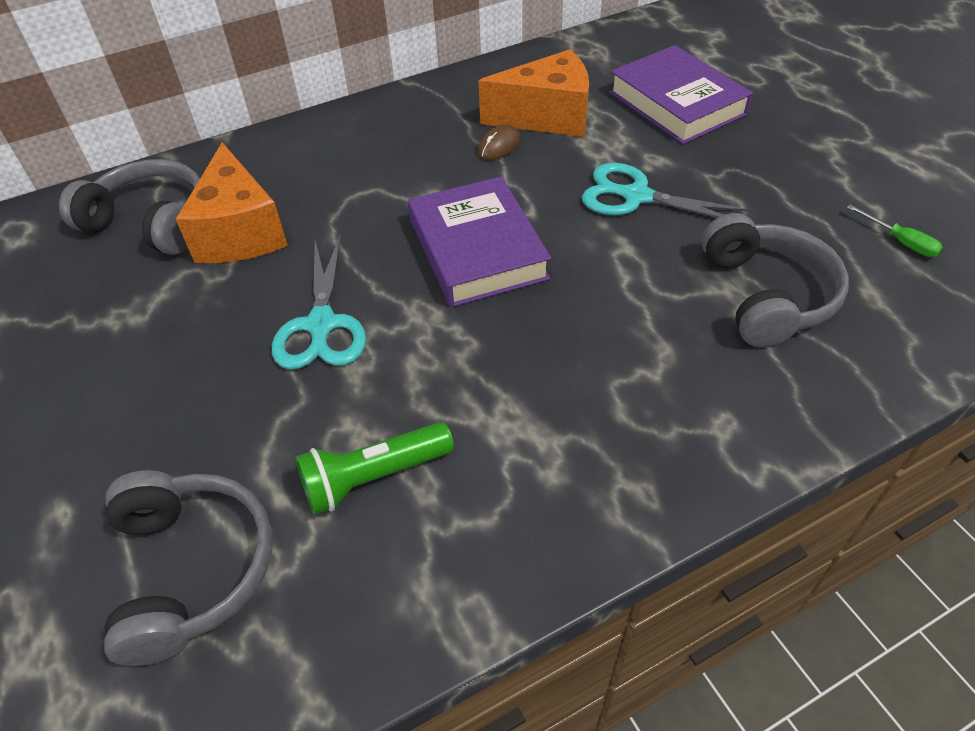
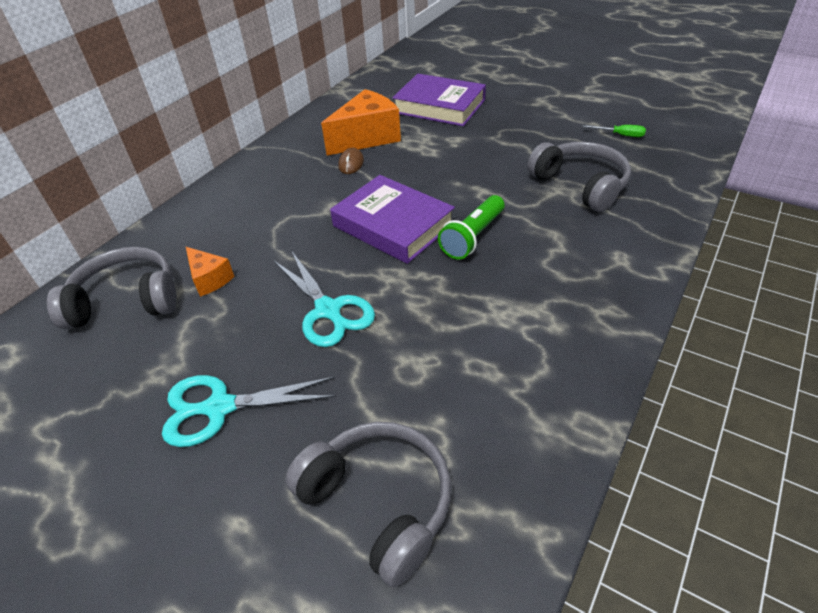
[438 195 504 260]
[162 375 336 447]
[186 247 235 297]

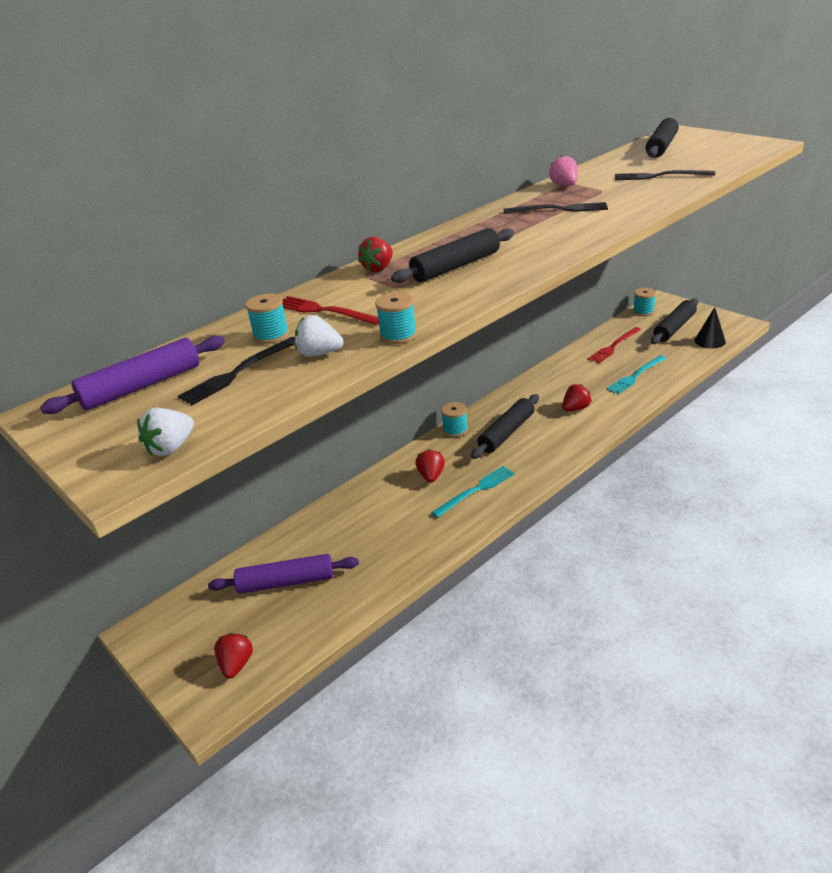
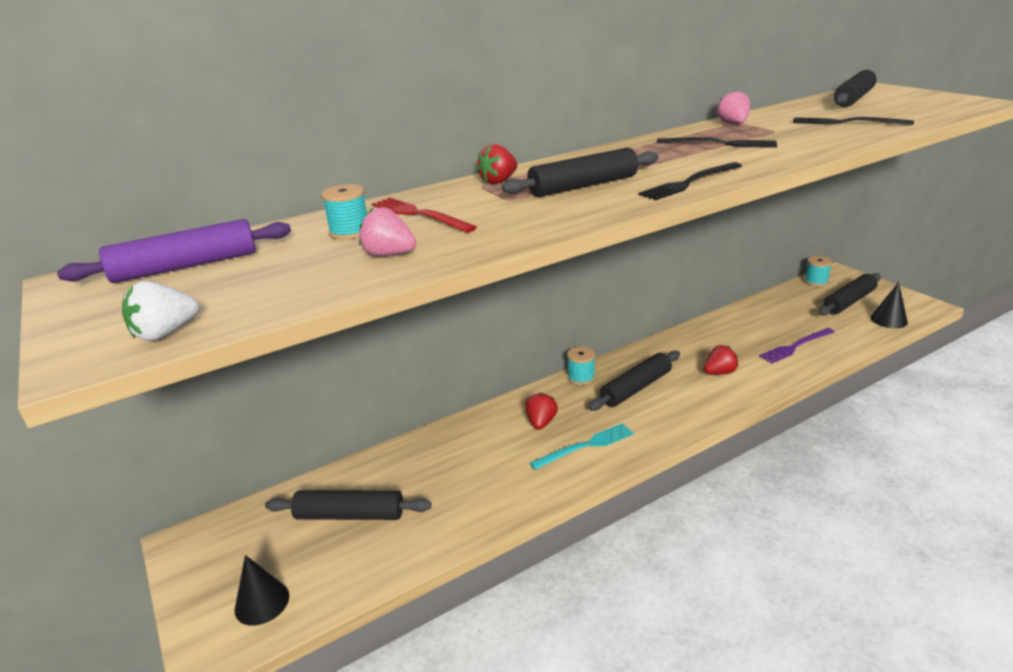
[375 292 417 344] (first image)
[588 327 641 363] (first image)
[638 162 742 200]
[234 555 289 626]
[265 491 431 520]
[359 207 416 256]
[759 328 835 364]

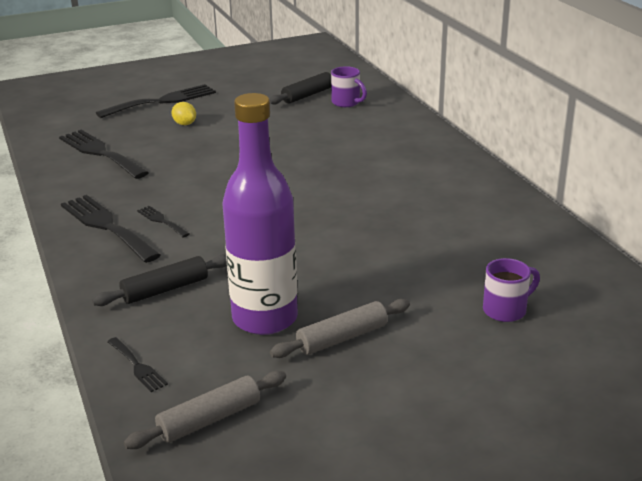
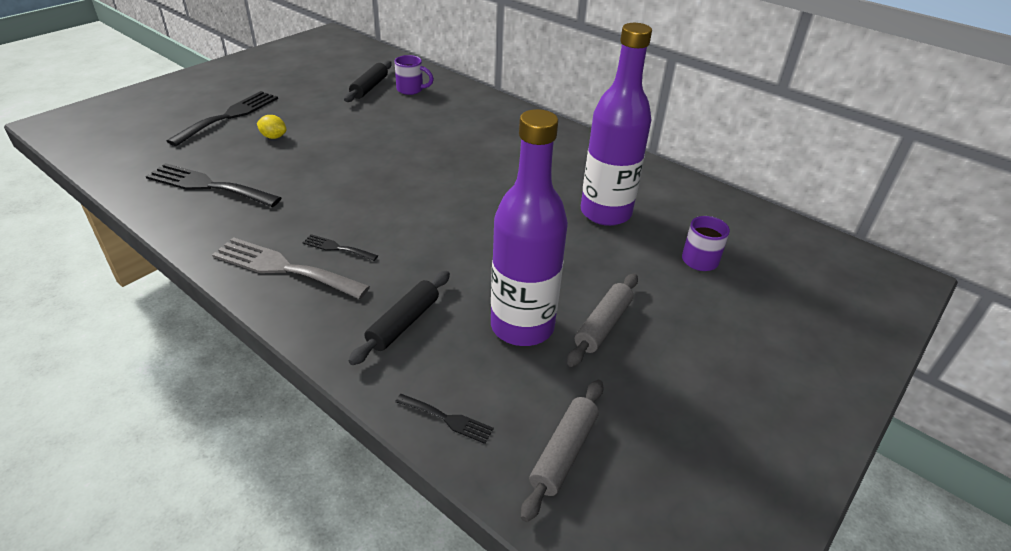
[581 23 652 226]
[212 237 370 299]

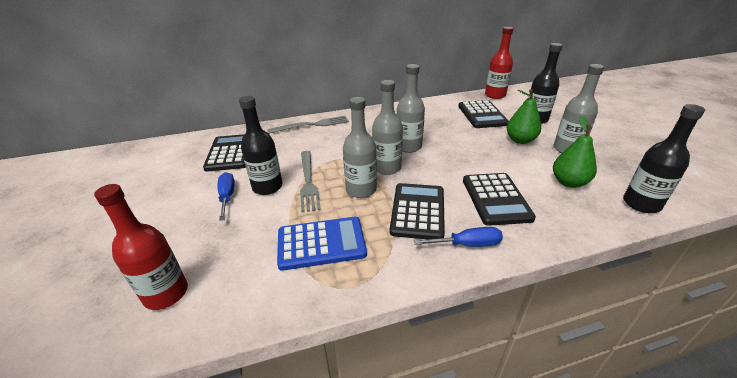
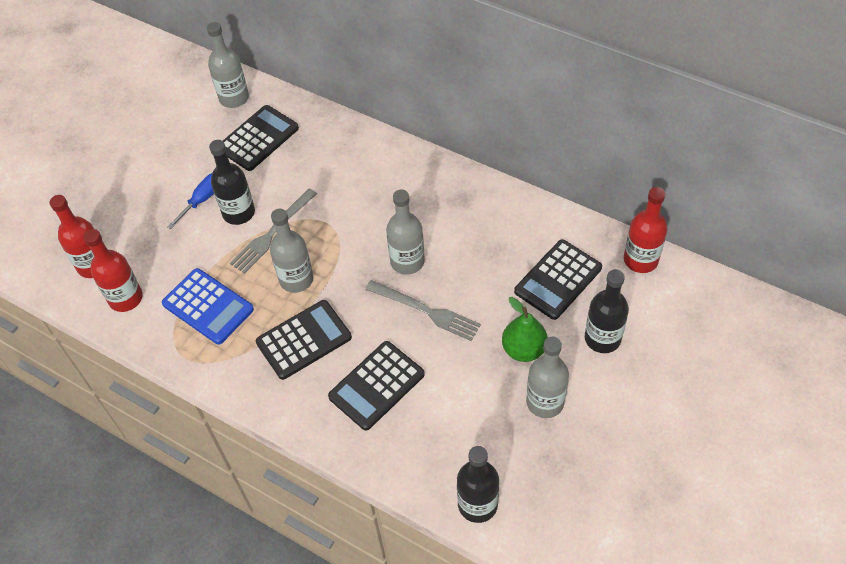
[414 227 503 247] (first image)
[553 116 597 188] (first image)
[83 229 143 312]
[365 280 481 341]
[207 22 249 108]

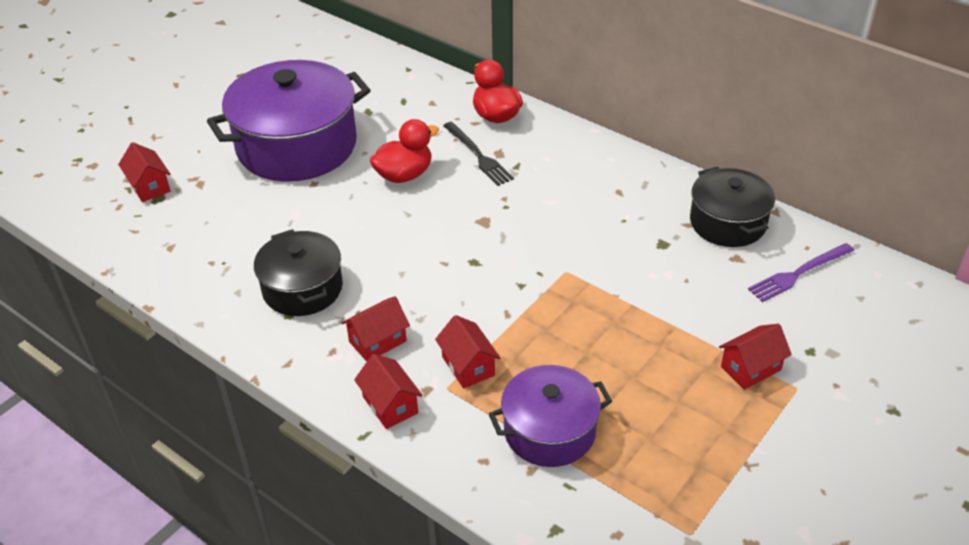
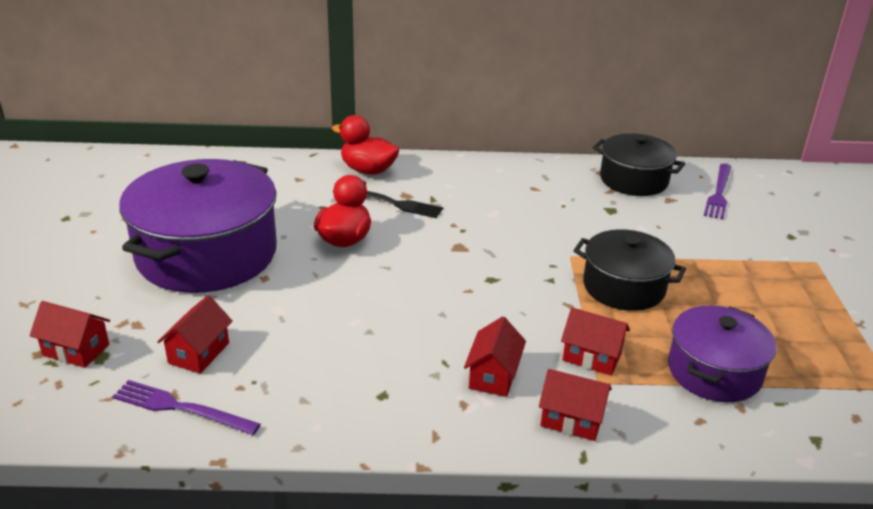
[112 380 261 435]
[573 229 686 311]
[157 295 233 374]

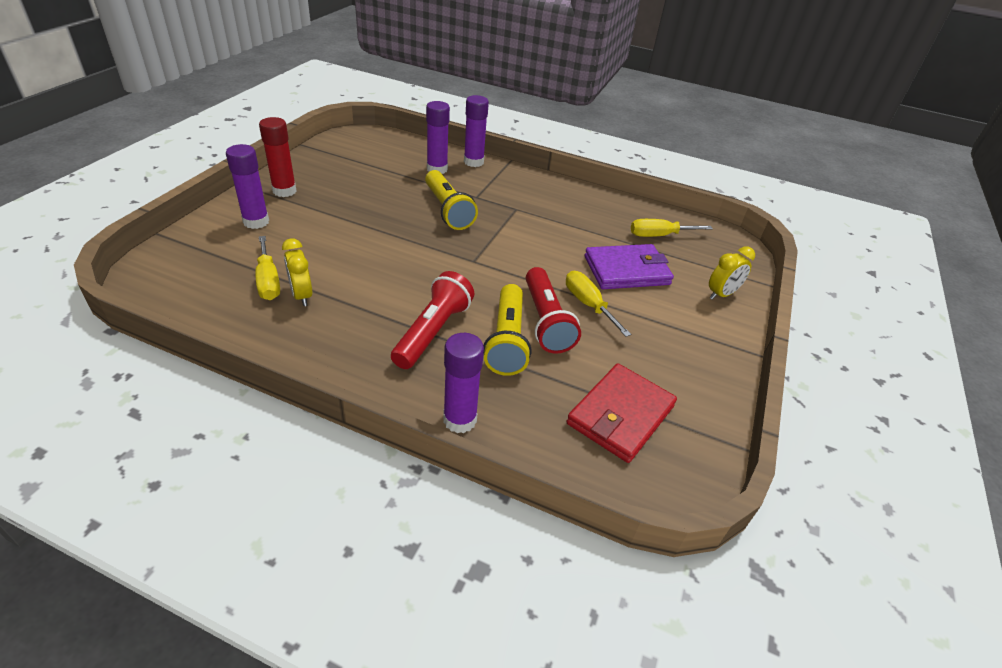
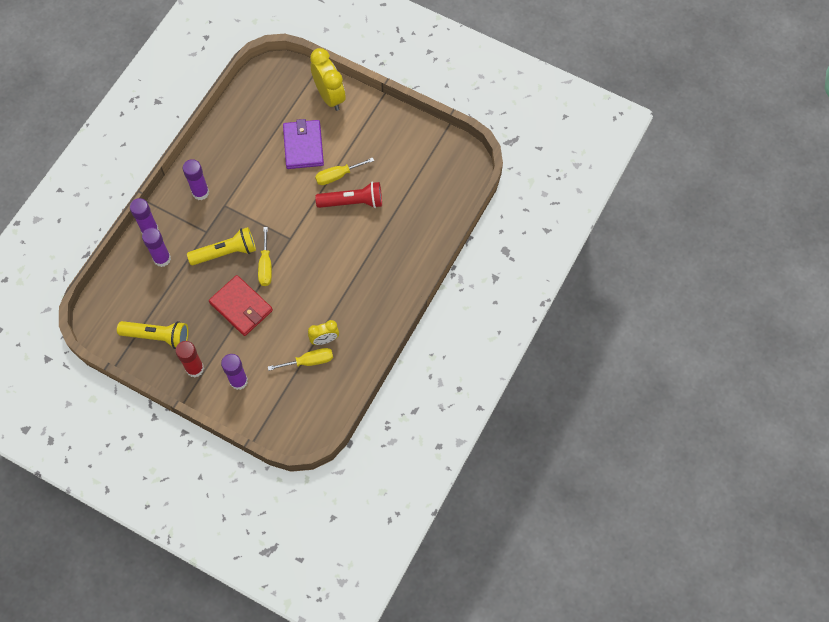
[391 271 474 369] (first image)
[183 159 209 200]
[117 321 189 349]
[209 275 273 336]
[258 227 272 286]
[310 48 346 111]

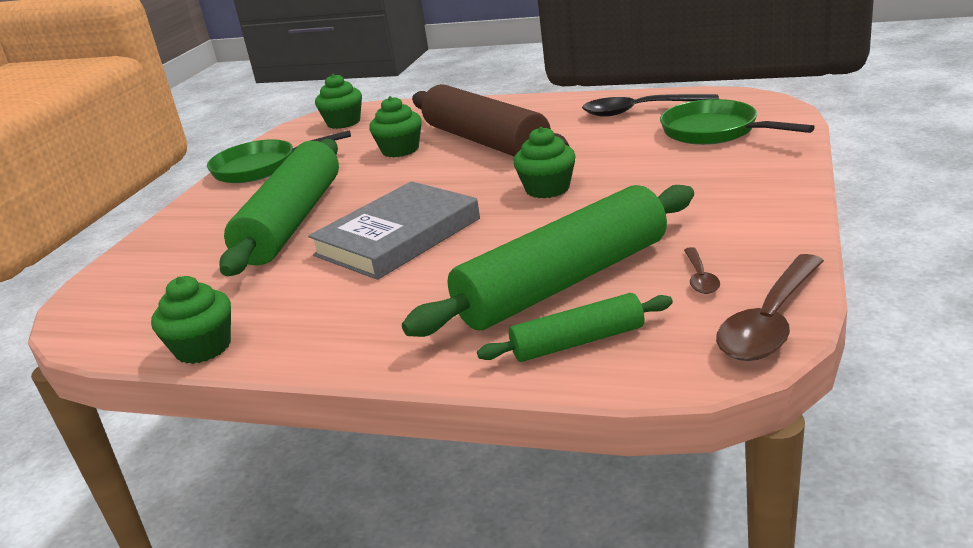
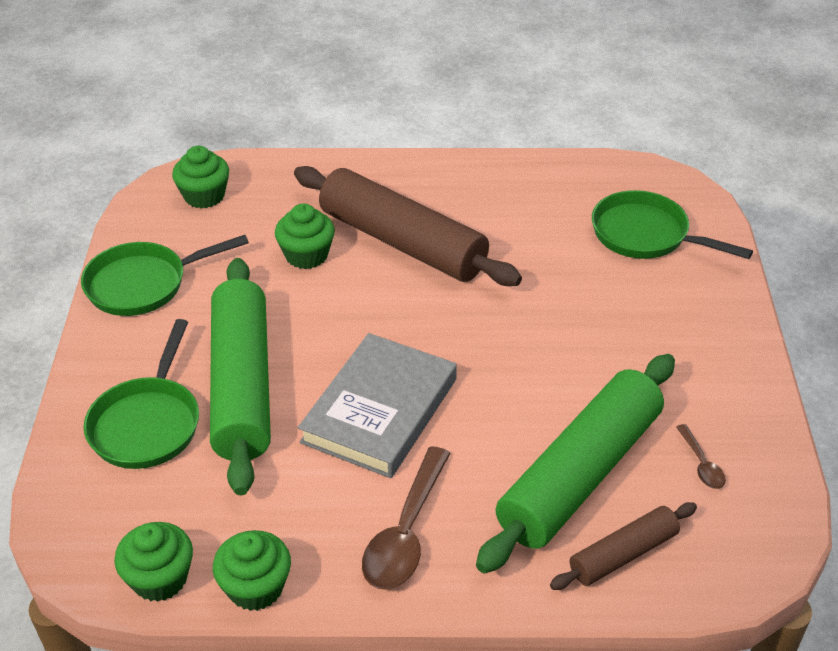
[582 94 719 116] (first image)
[84 319 199 469]
[114 522 193 602]
[362 447 451 590]
[550 502 697 590]

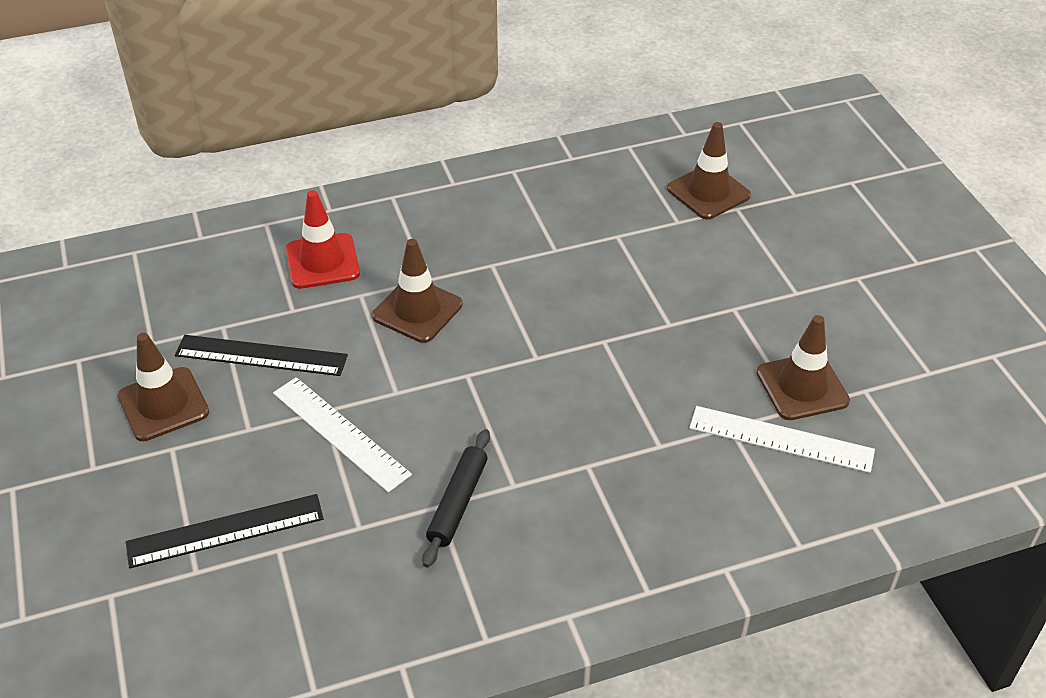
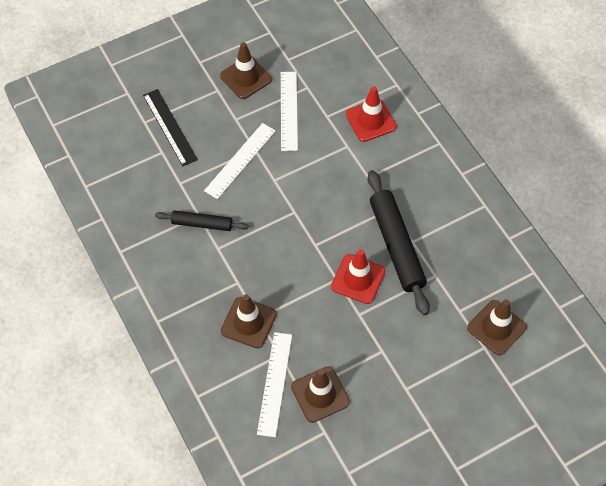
[331 249 385 304]
[368 170 430 315]
[221 294 277 349]
[281 72 298 151]

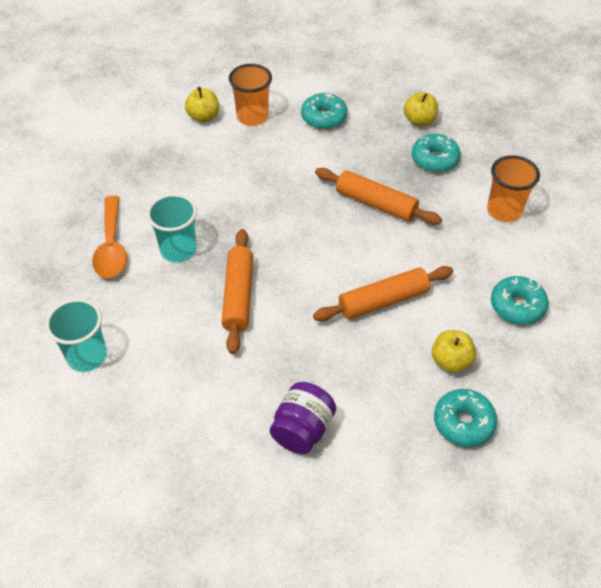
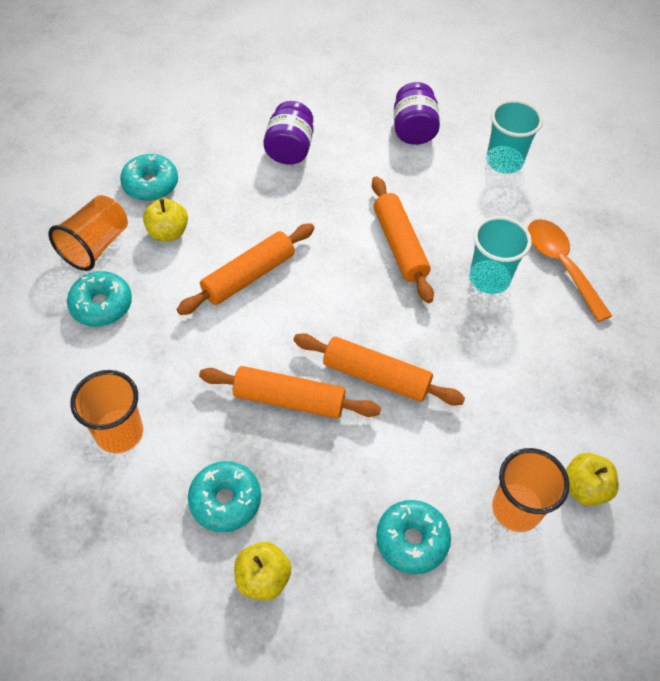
[48 195 128 271]
[293 333 465 406]
[394 82 440 145]

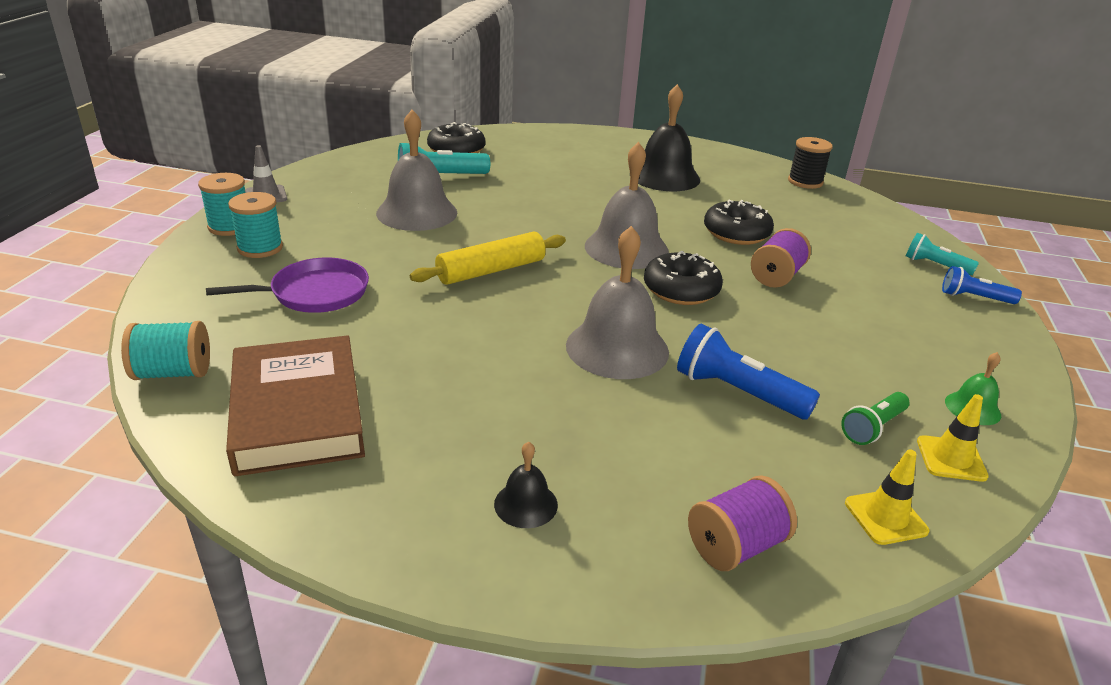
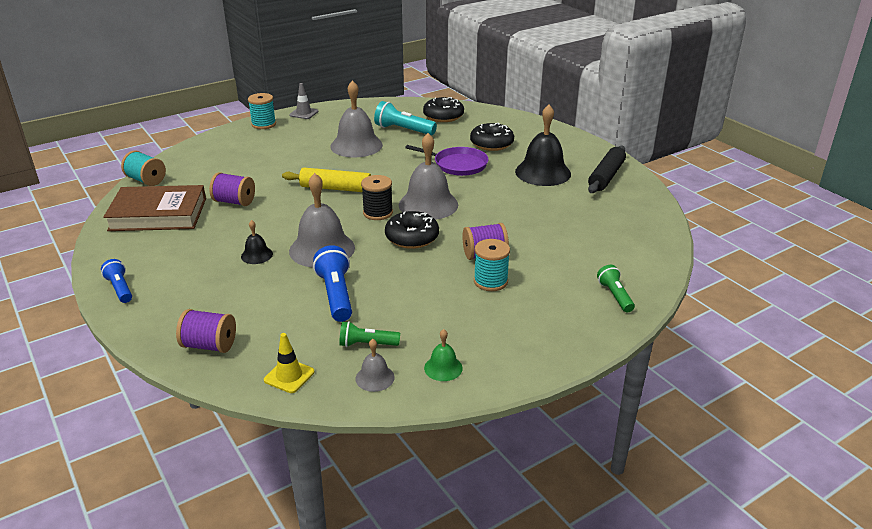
[209 172 255 206]
[588 145 626 193]
[405 145 489 176]
[474 239 510 291]
[241 220 273 264]
[470 123 514 151]
[361 175 393 220]
[101 259 132 303]
[356 339 395 392]
[597 265 635 313]
[103 185 206 231]

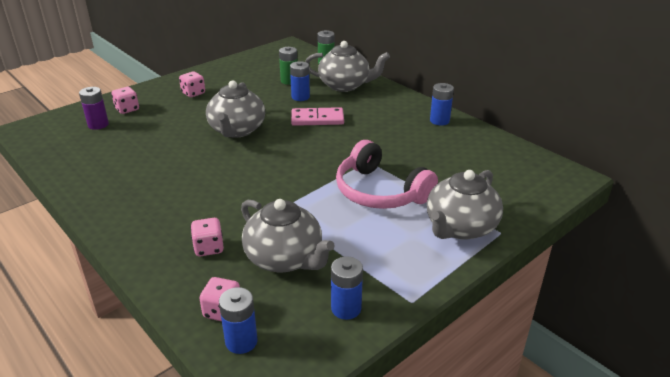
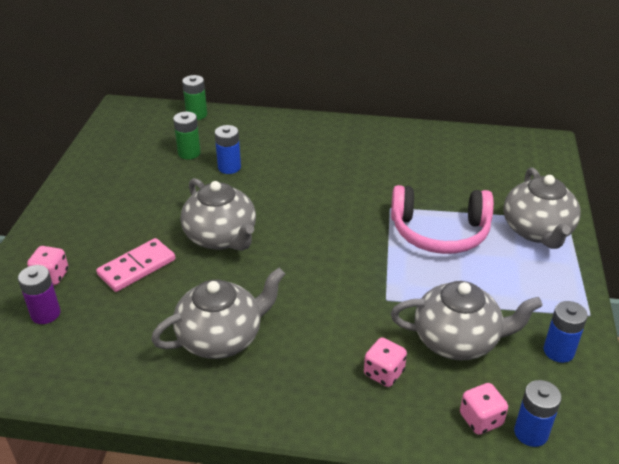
[179 72 205 97] (first image)
[430 83 454 125] (first image)
[96 238 175 292]
[151 268 285 359]

